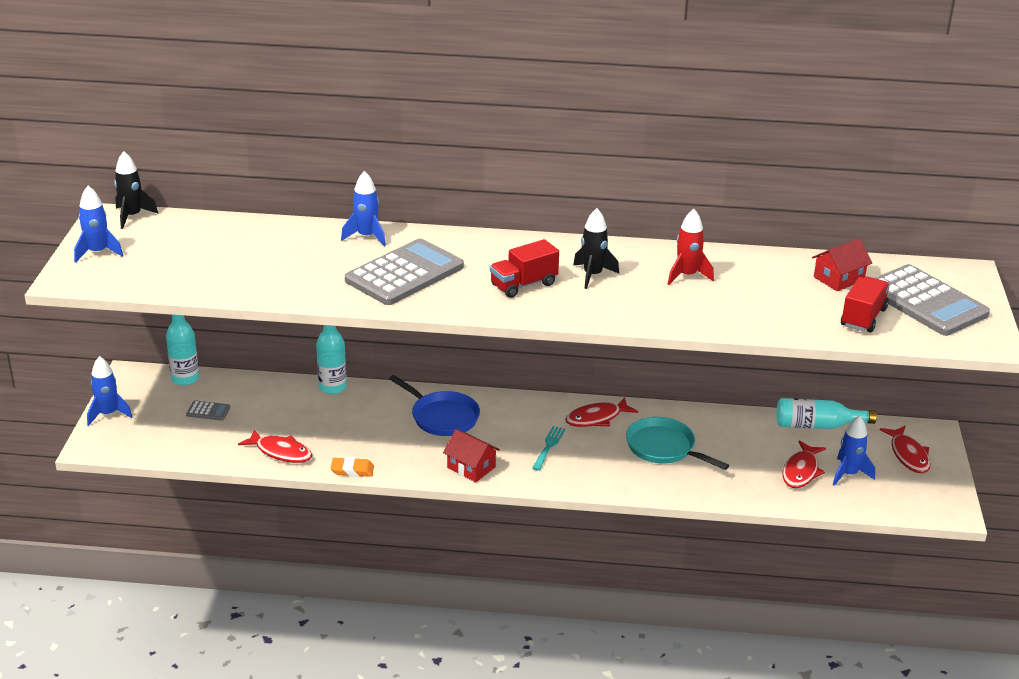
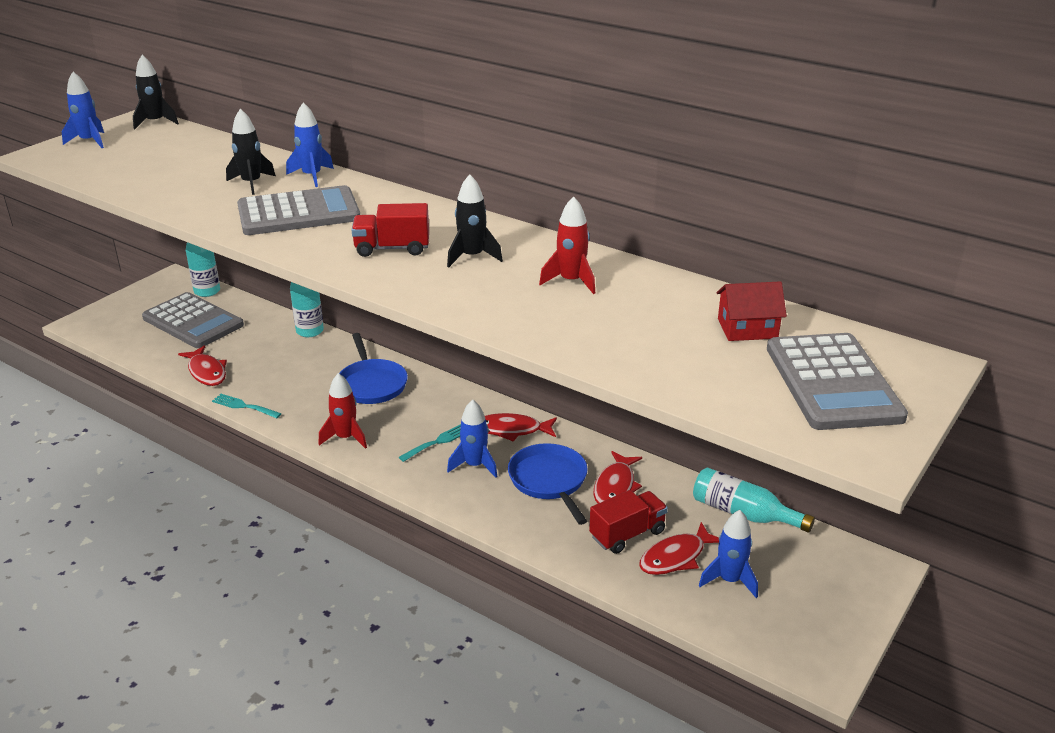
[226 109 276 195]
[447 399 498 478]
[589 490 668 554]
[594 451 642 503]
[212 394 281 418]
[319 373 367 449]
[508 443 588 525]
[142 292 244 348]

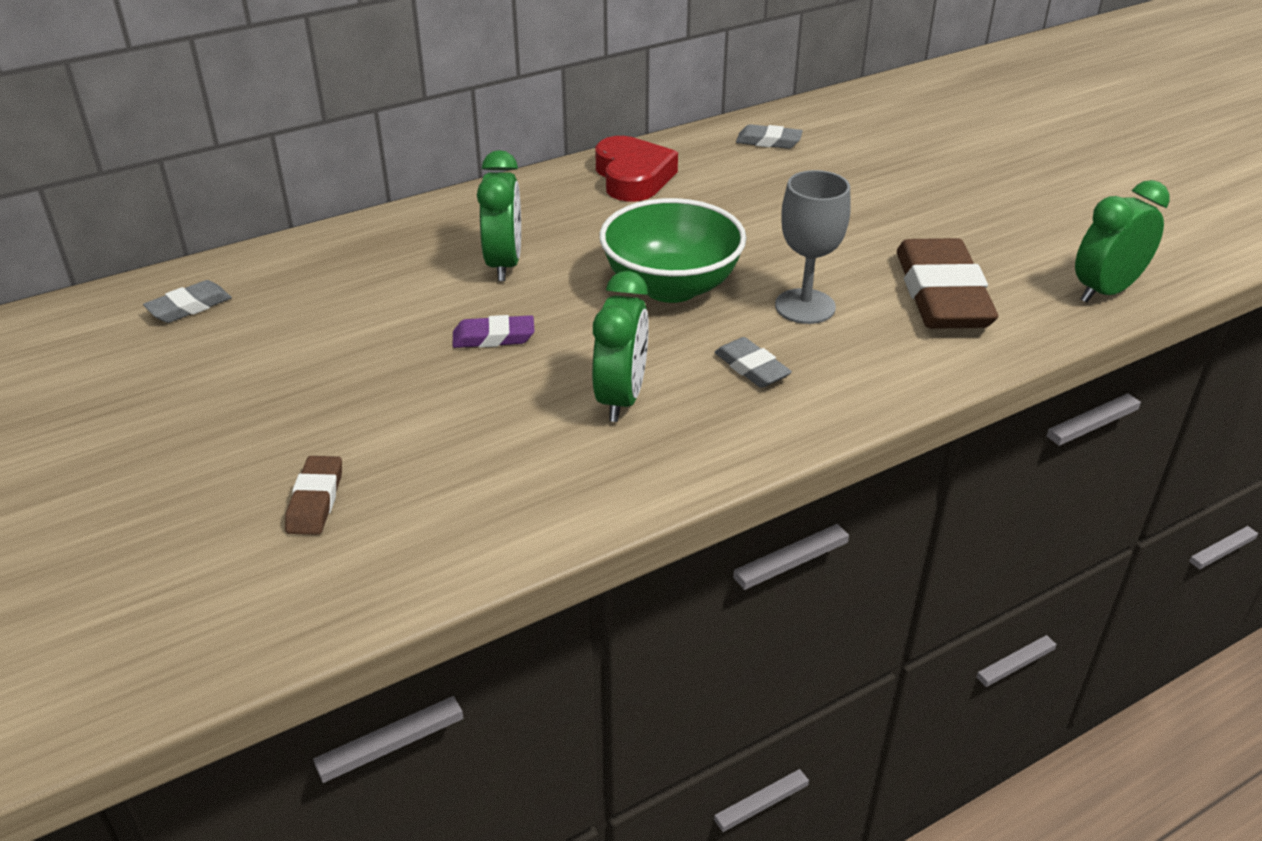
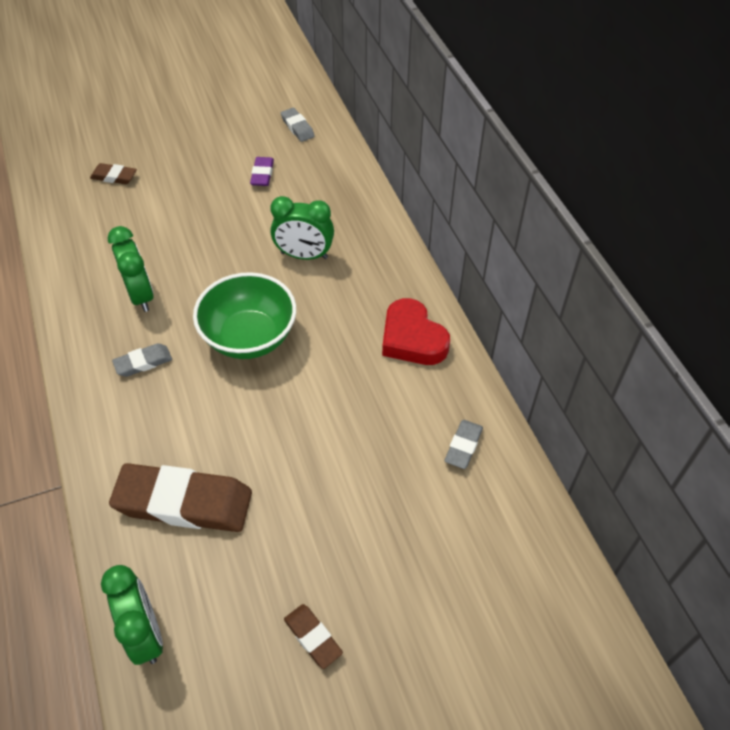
[775 170 851 324] (first image)
[284 604 343 669]
[250 157 274 186]
[108 226 154 312]
[382 298 450 365]

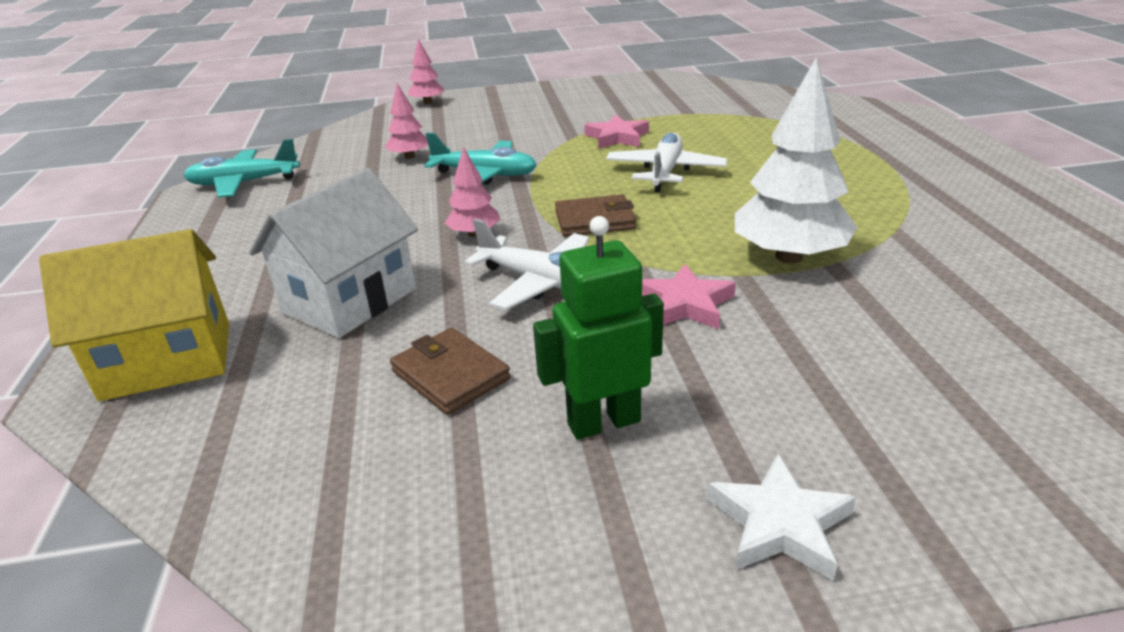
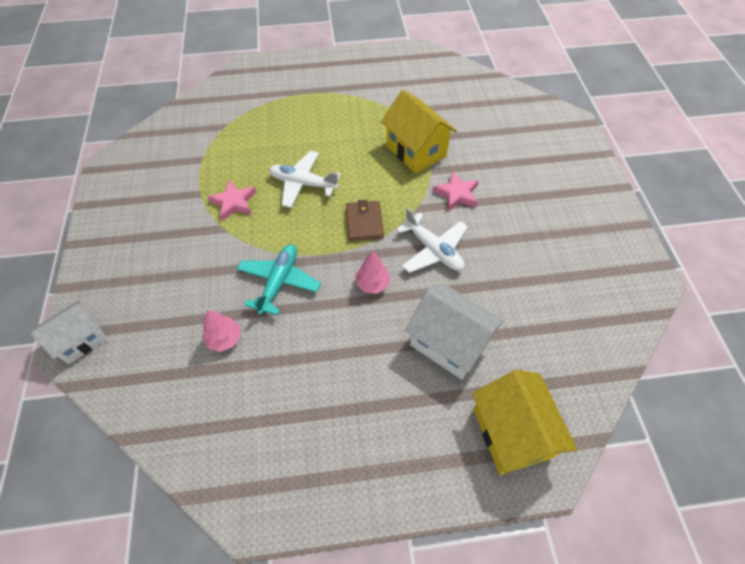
[183 139 300 198] (first image)
[390 328 510 415] (first image)
[533 216 664 440] (first image)
[707 454 856 581] (first image)
[31 300 107 364]
[381 90 457 174]
[396 207 468 273]

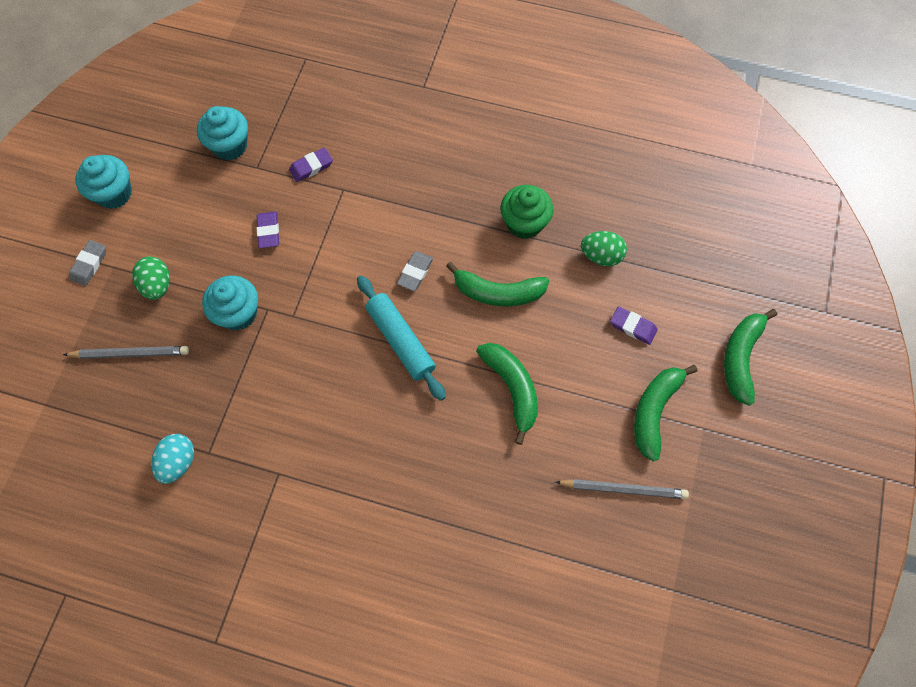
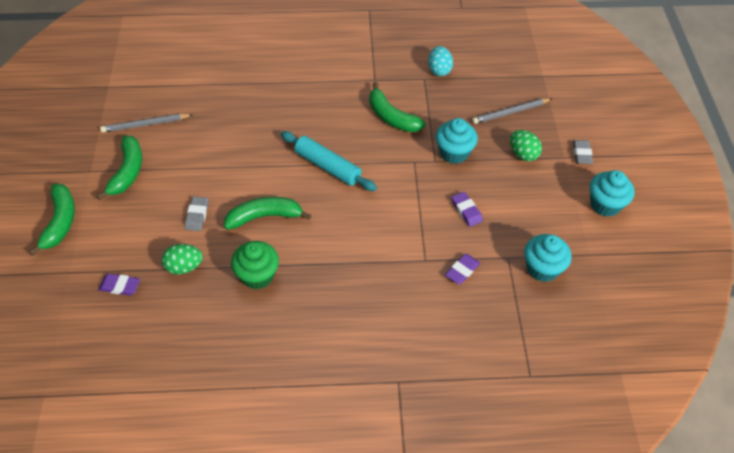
[185 196 208 231]
[369 82 426 132]
[98 274 140 296]

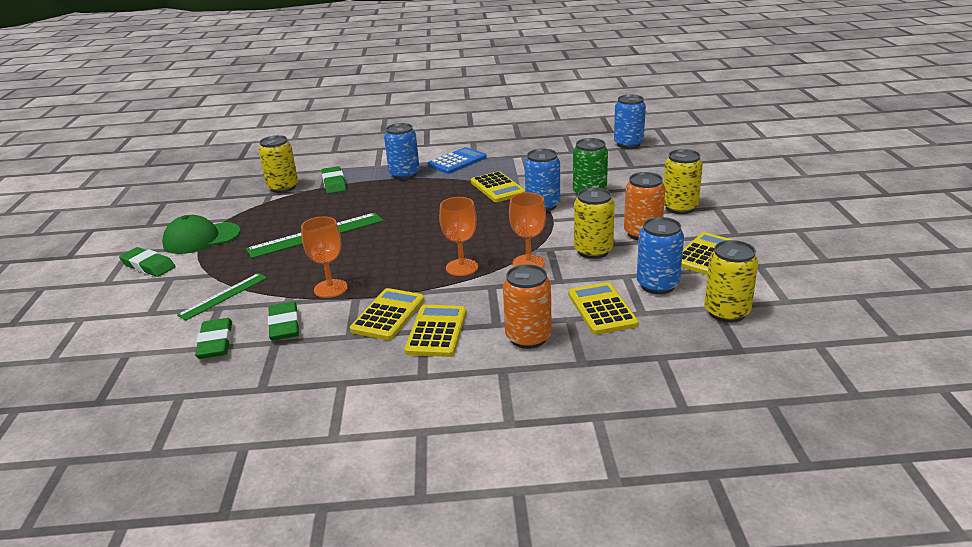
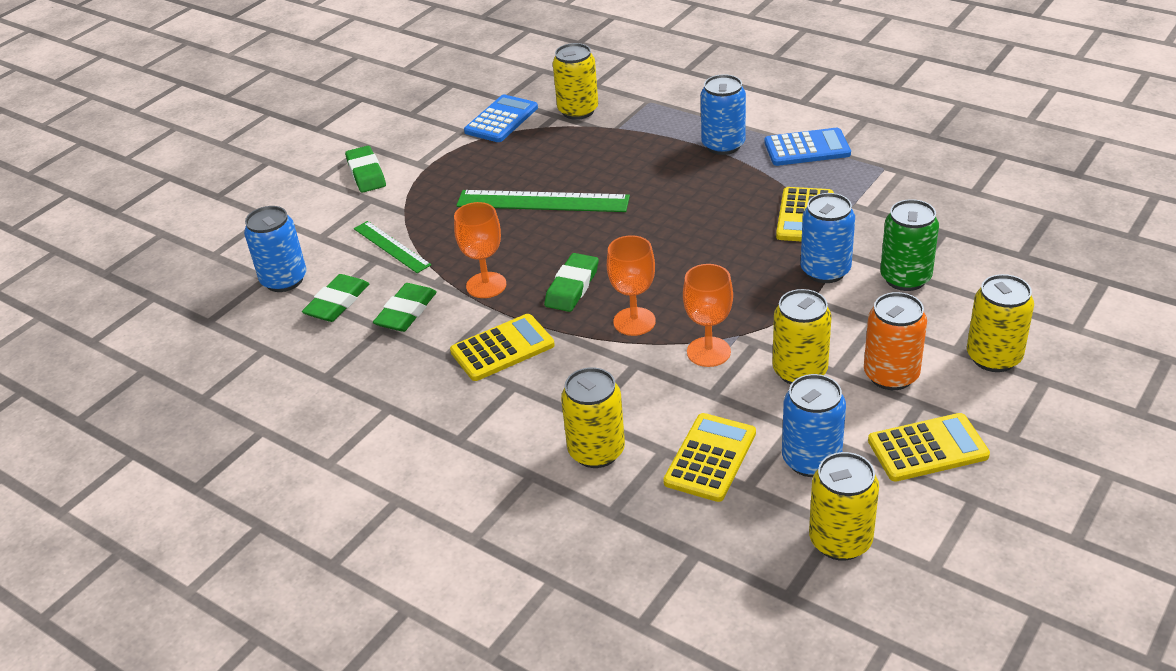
[162 215 240 254] (first image)
[405 305 466 357] (first image)
[464 95 538 142]
[544 253 599 312]
[244 206 307 292]
[561 367 625 468]
[354 221 431 273]

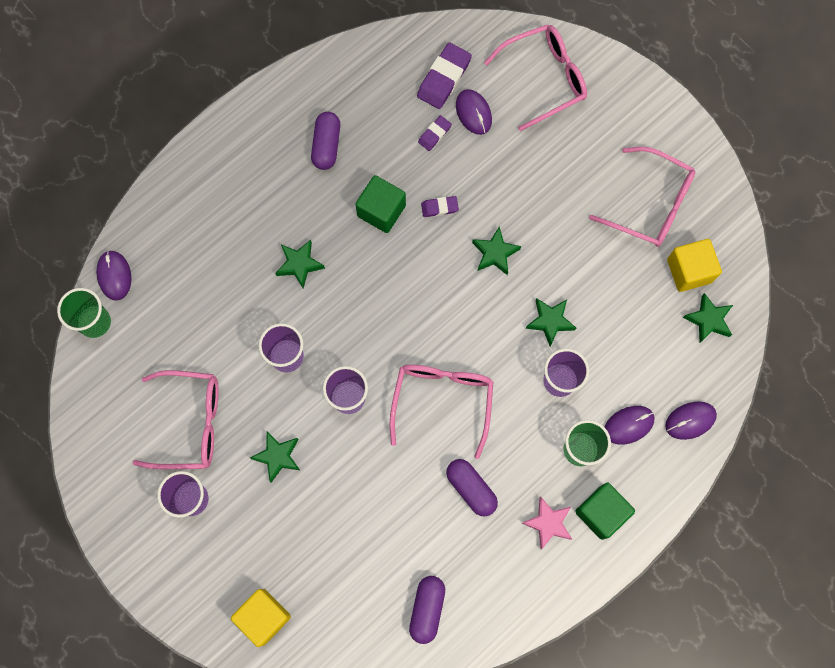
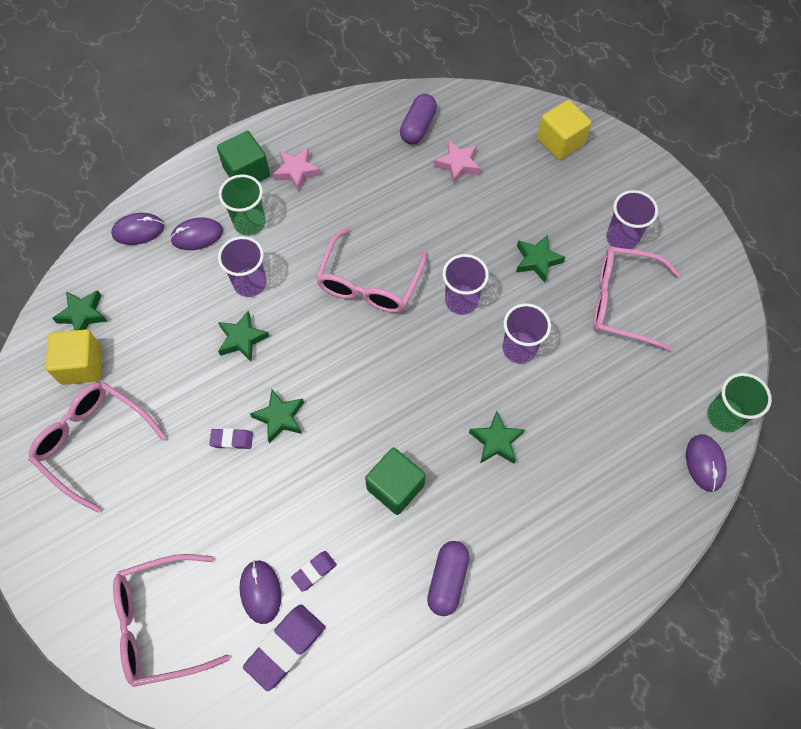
[446 459 498 517] (first image)
[434 140 481 185]
[209 428 253 449]

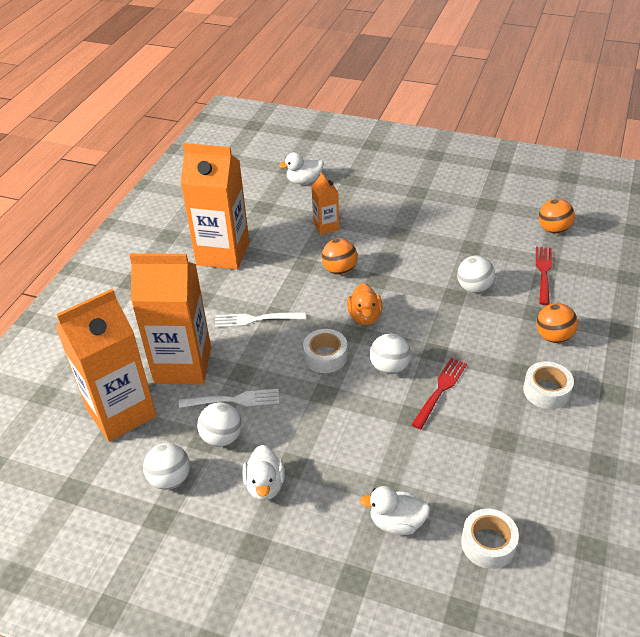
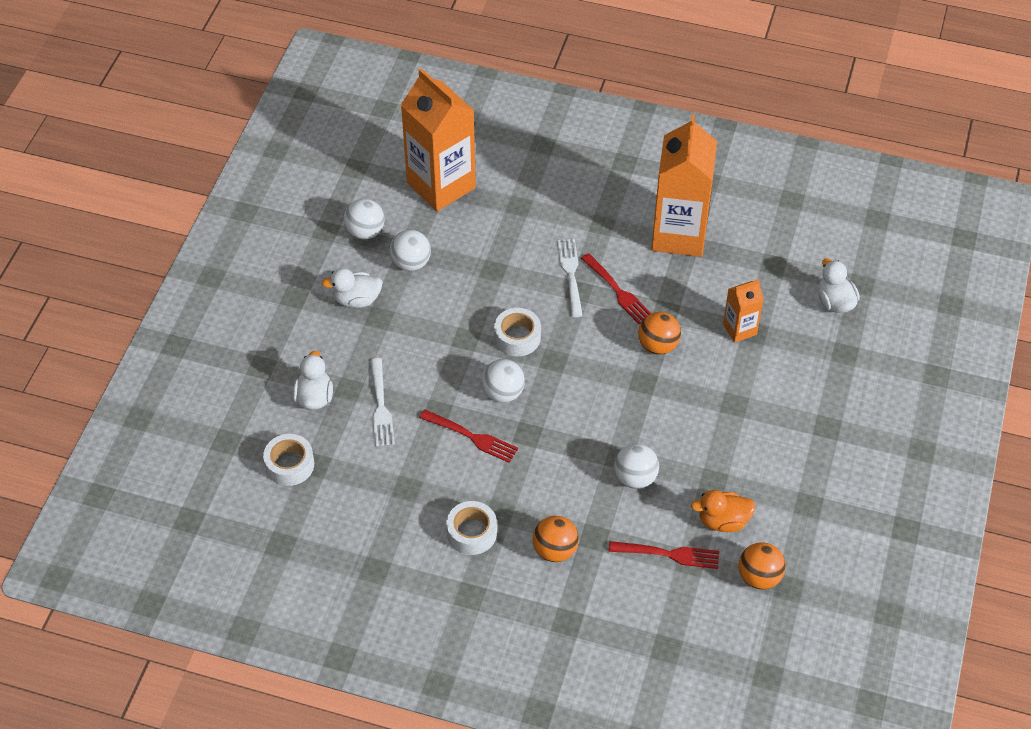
[129 253 211 385] (first image)
[581 253 651 324]
[370 358 395 446]
[691 490 755 532]

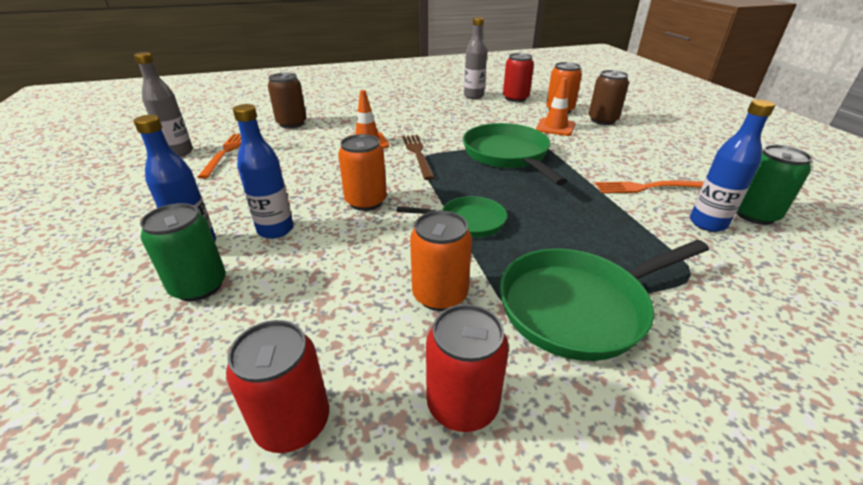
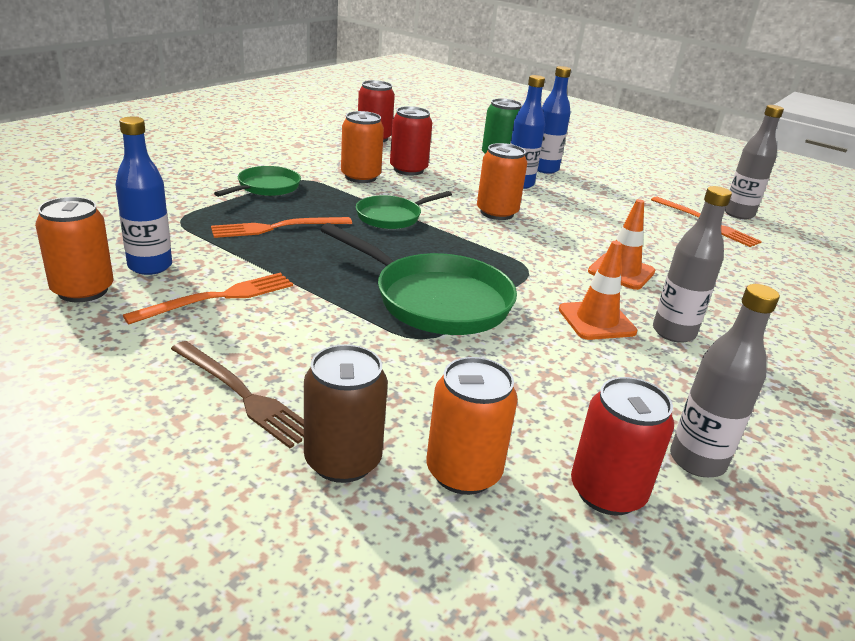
[268 73 307 129] (first image)
[211 217 352 238]
[653 186 732 343]
[171 341 304 448]
[390 106 432 175]
[559 241 637 340]
[35 197 114 302]
[214 166 301 197]

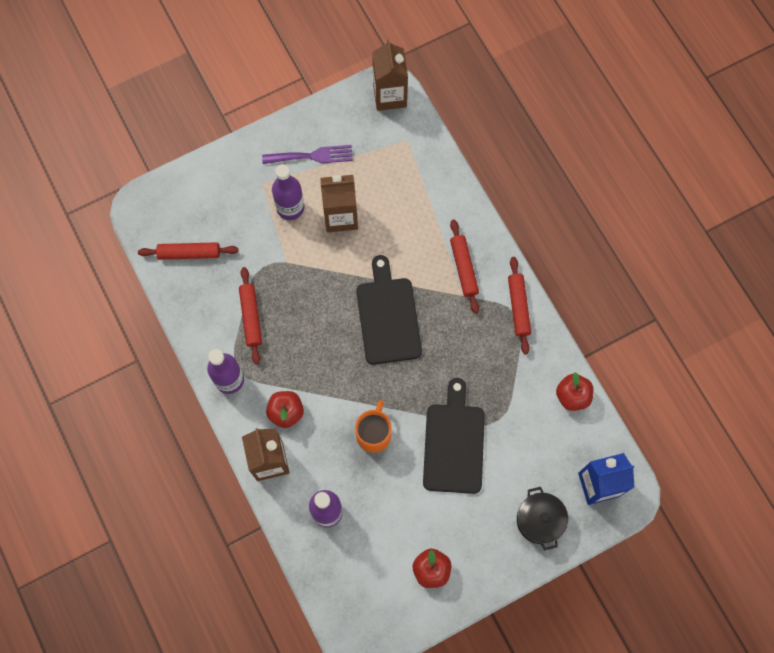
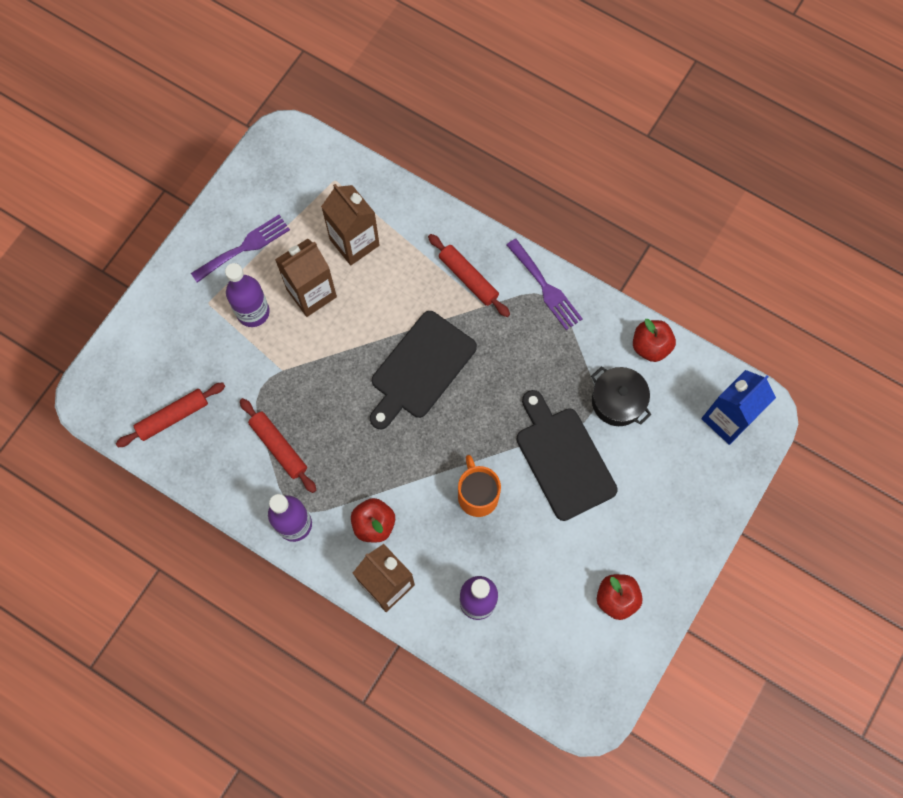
[321 184 380 265]
[591 366 651 426]
[507 239 583 330]
[370 311 477 429]

